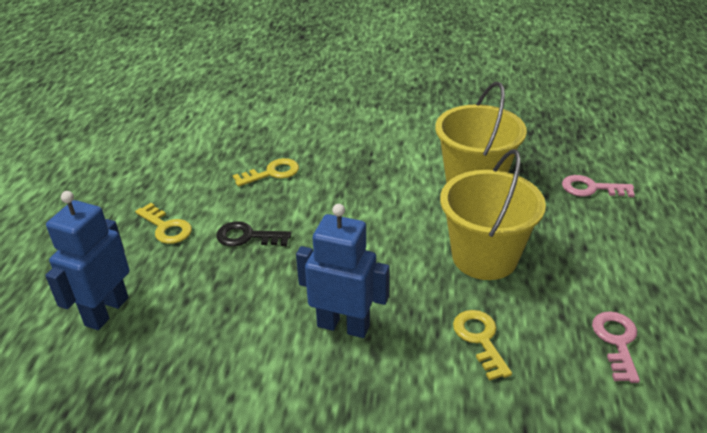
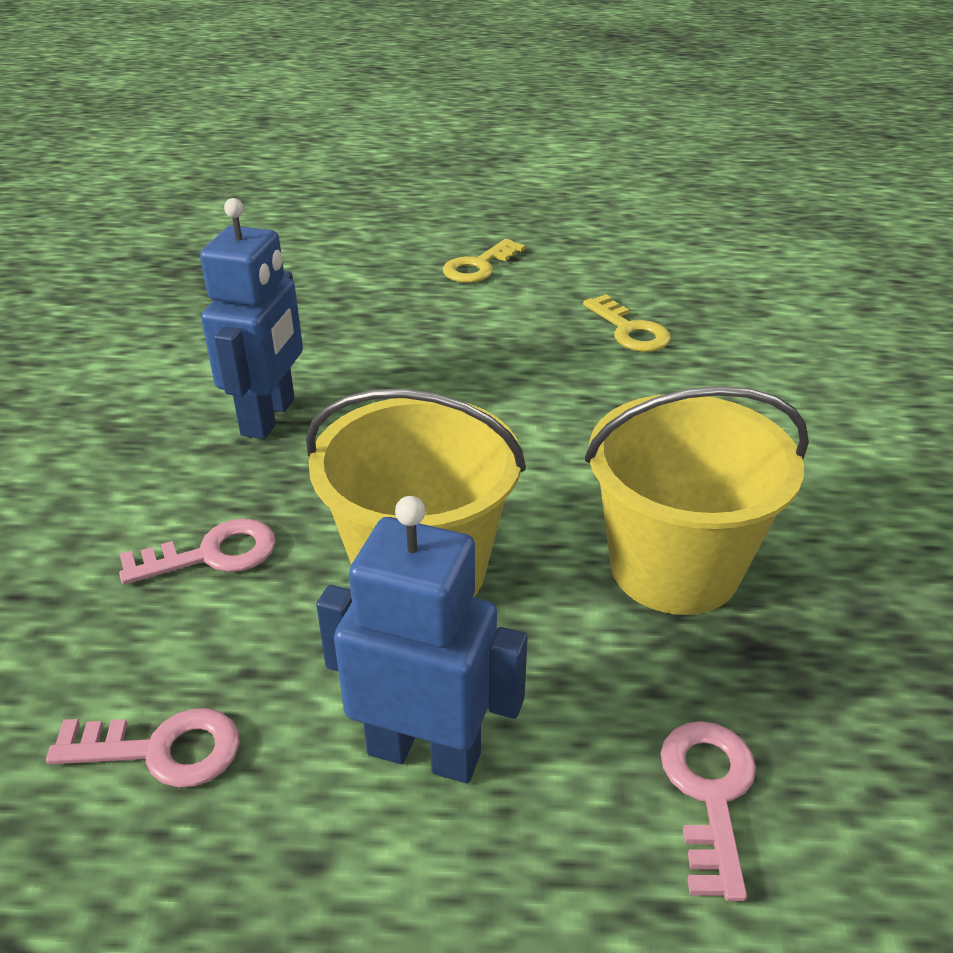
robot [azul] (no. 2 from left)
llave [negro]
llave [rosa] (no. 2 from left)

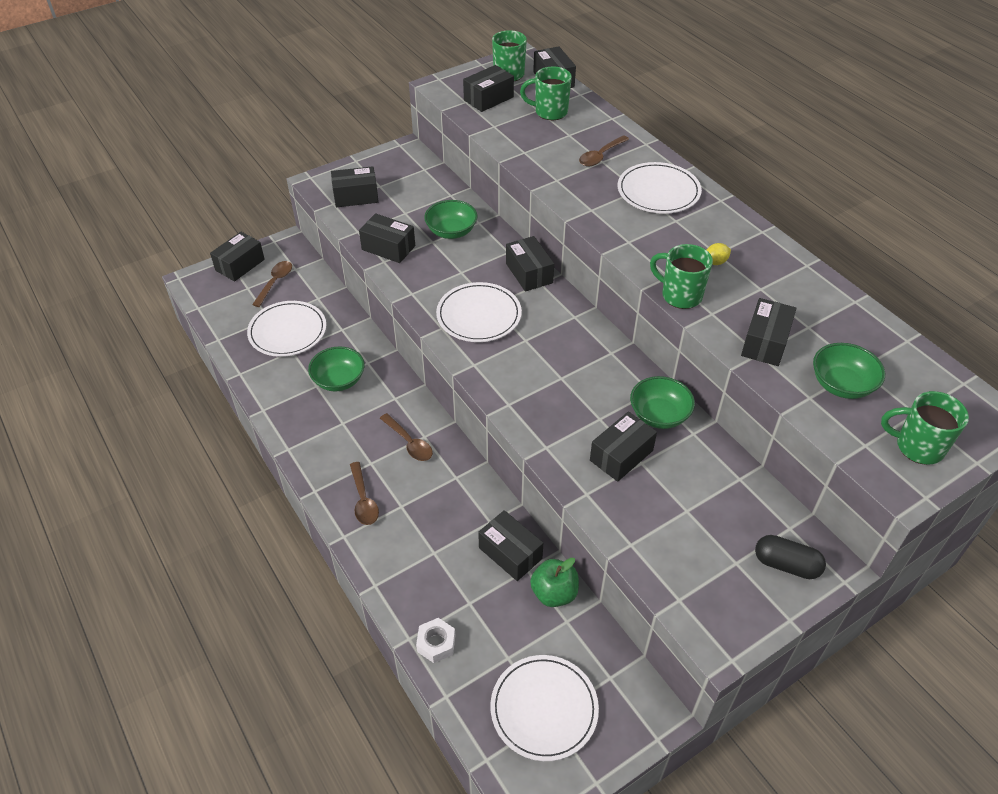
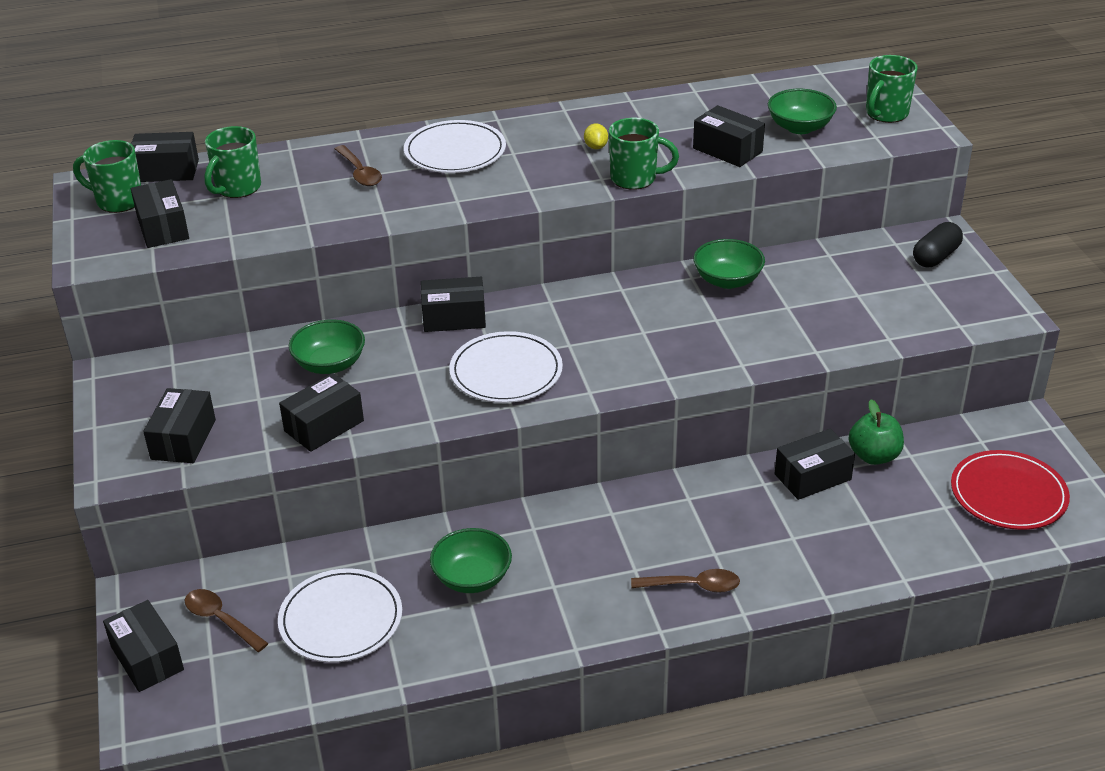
taza [verde] (no. 3 from left)
caja [negro] (no. 8 from left in the first image)
cuchara [marrón] (no. 3 from left in the first image)
tuerca [blanco]
plato [rojo]

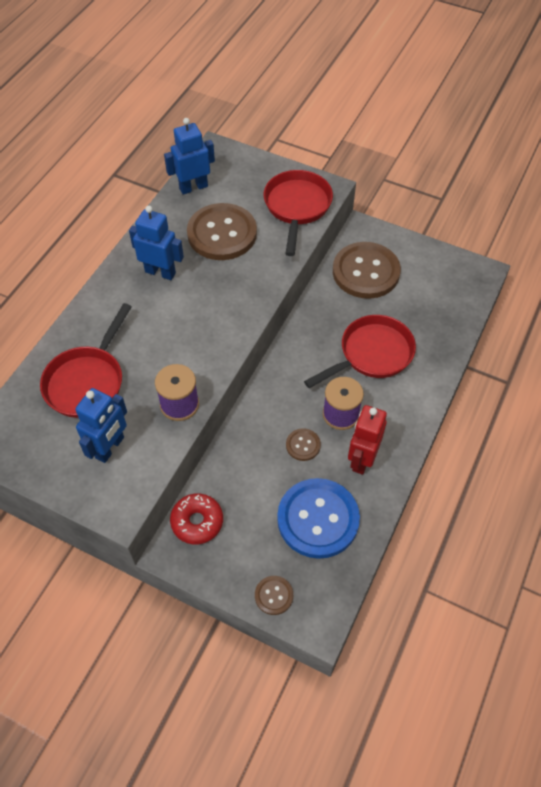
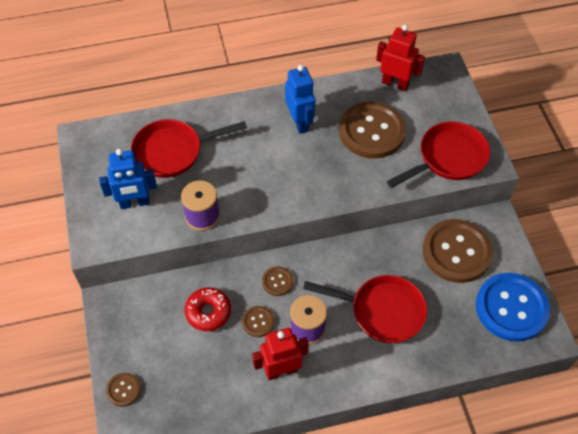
robot [rojo] (no. 2 from left)
botón [azul]
rosquilla [rojo]
botón [marrón] (no. 3 from left)

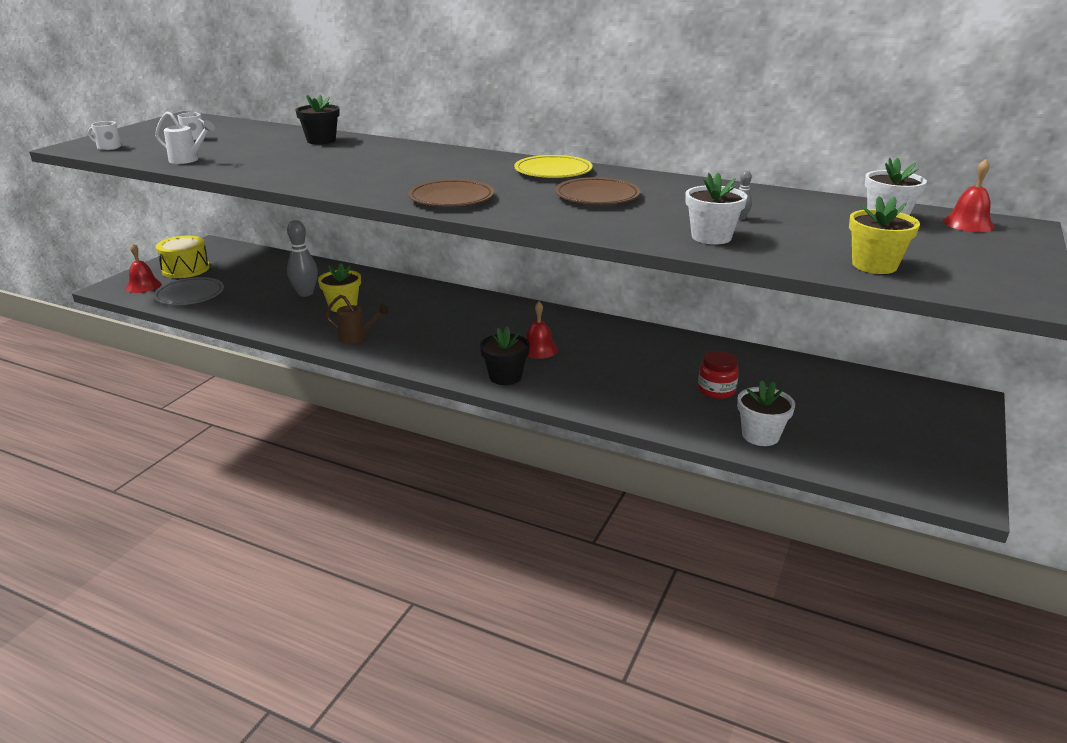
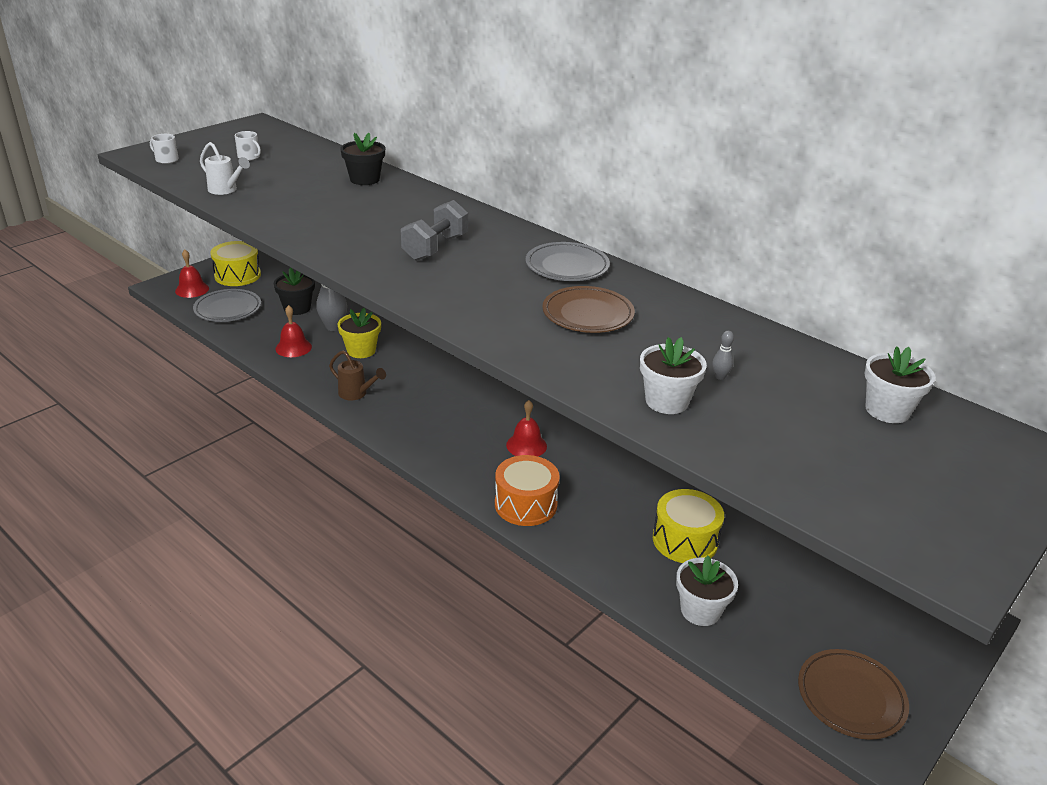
plato [gris] (no. 2 from left)
campana [rojo] (no. 2 from left)
plato [marrón] (no. 2 from left)
maceta [amarillo] (no. 2 from left in the first image)
maceta [negro] (no. 1 from left)
tambor [amarillo] (no. 2 from left)
mancuerna [gris]
tambor [naranja]

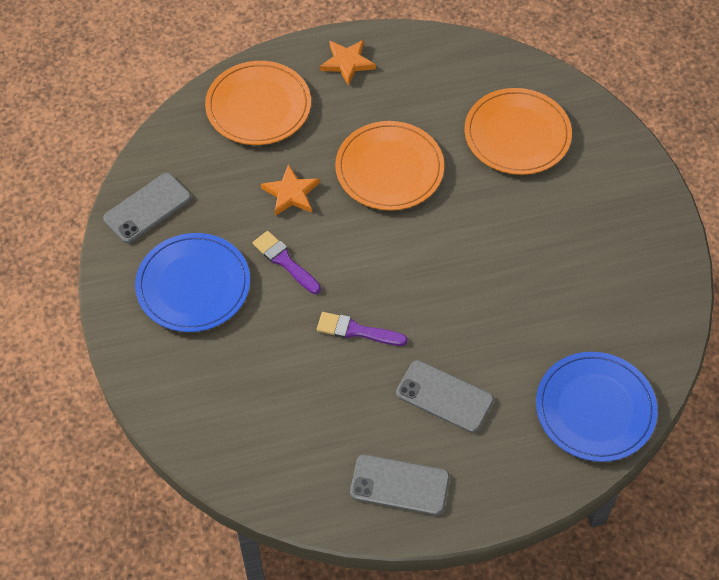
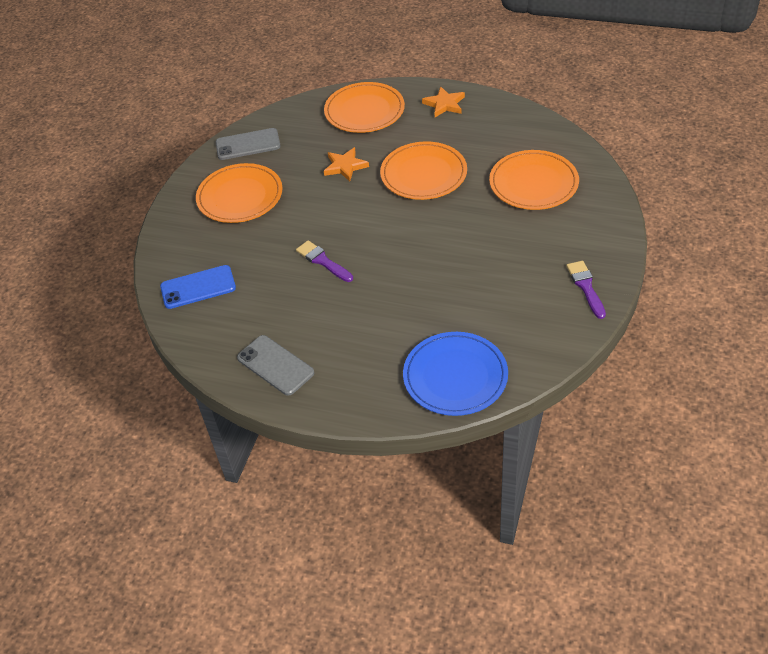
pincel [morado] (no. 2 from left)
plato [naranja] (no. 1 from left)
móvil [gris] (no. 3 from left in the first image)
móvil [azul]

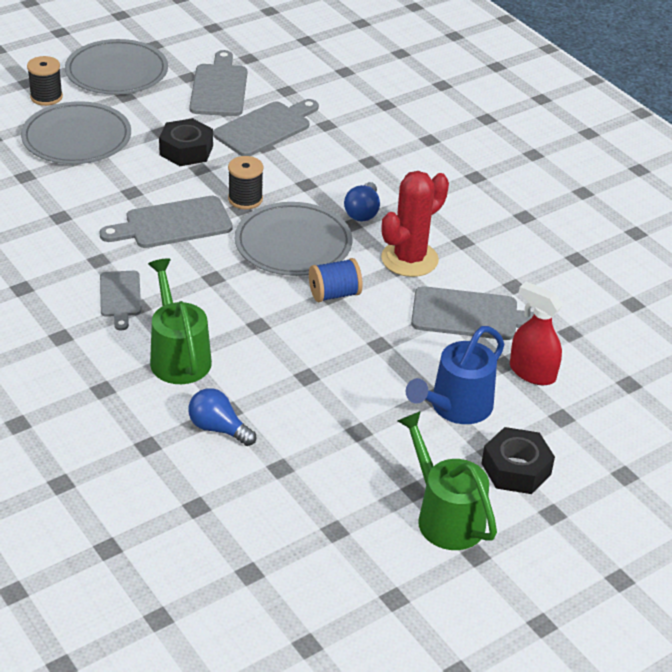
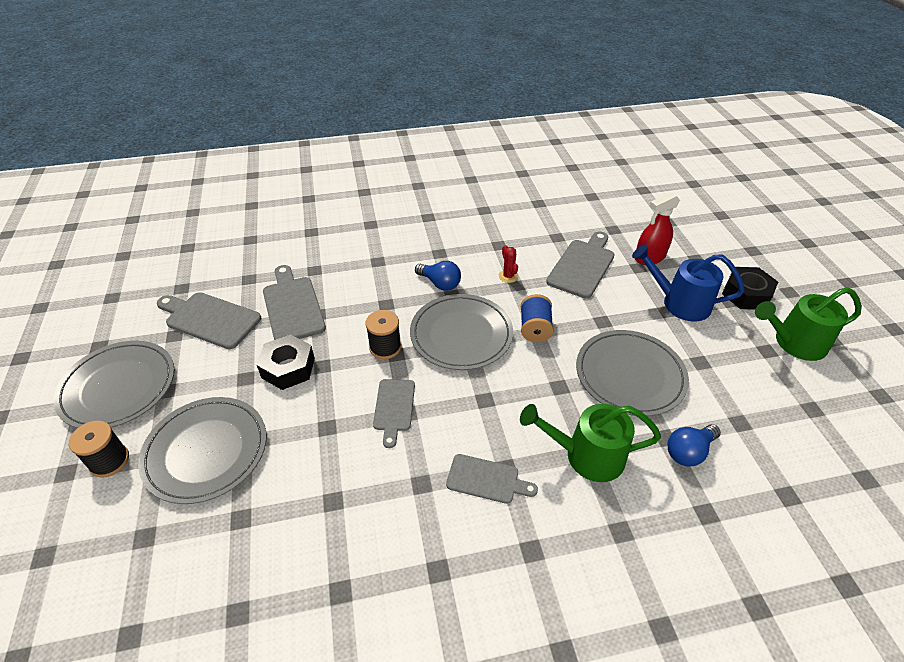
cactus [rojo]
tabla de cortar [gris] (no. 3 from left)
regadera [azul]
plato [gris] (no. 4 from left)

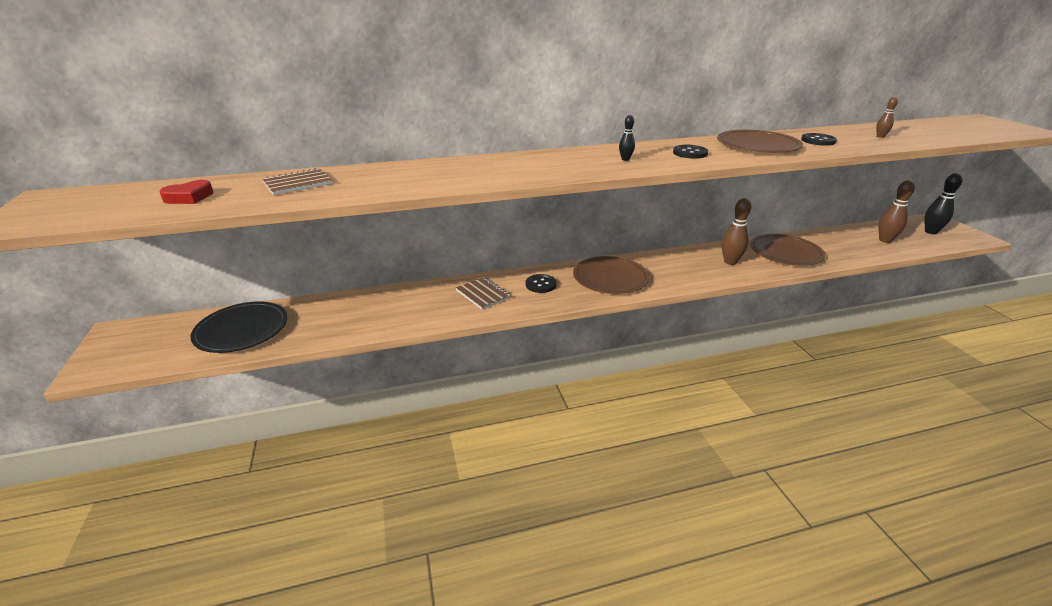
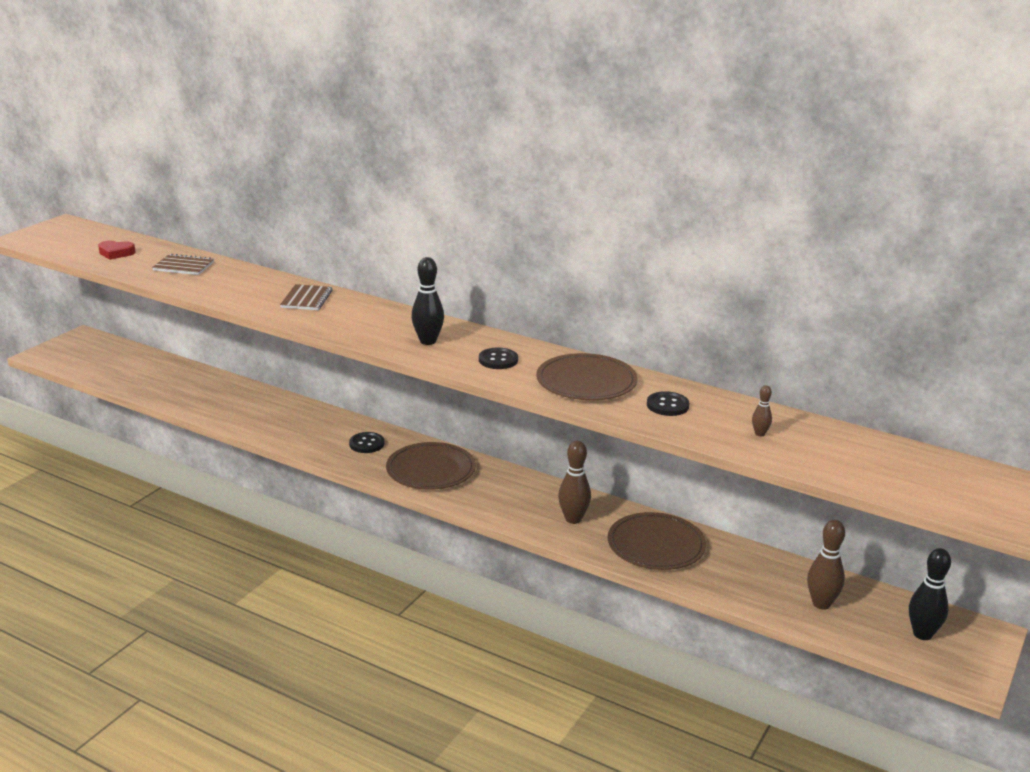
bolo [negro] (no. 1 from left)
cuaderno [marrón] (no. 2 from left)
plato [negro]

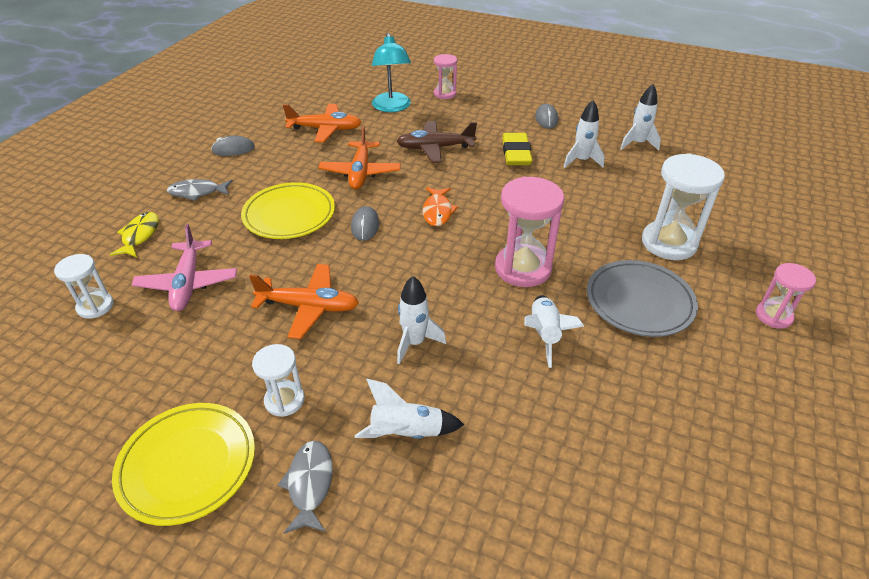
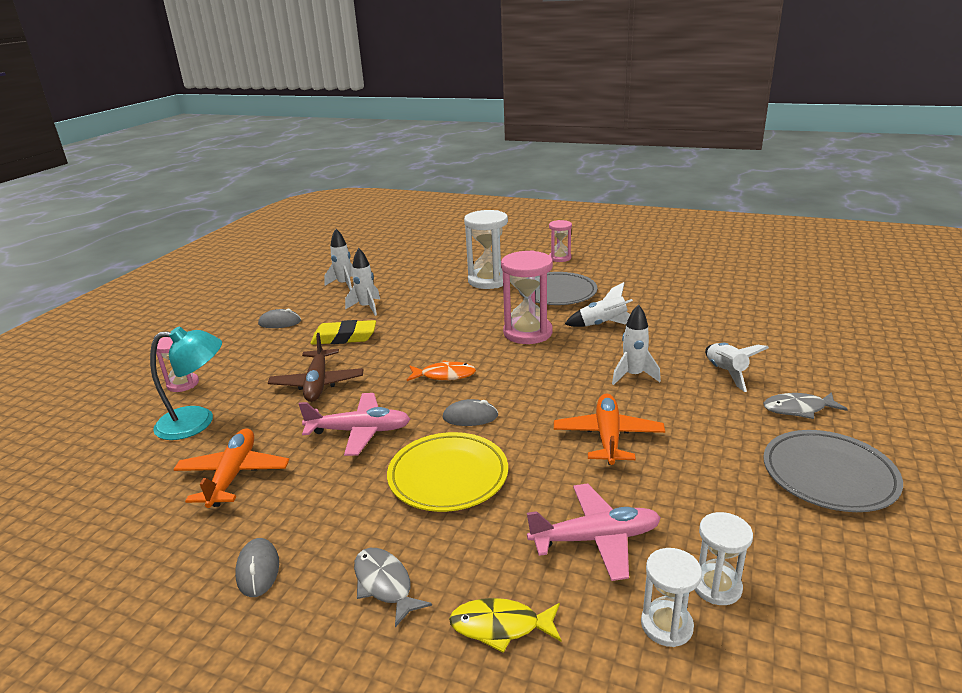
avión [rosa] (no. 1 from left)
pez [gris] (no. 1 from left)
reloj de arena [blanco] (no. 3 from left)
plato [gris] (no. 2 from left)

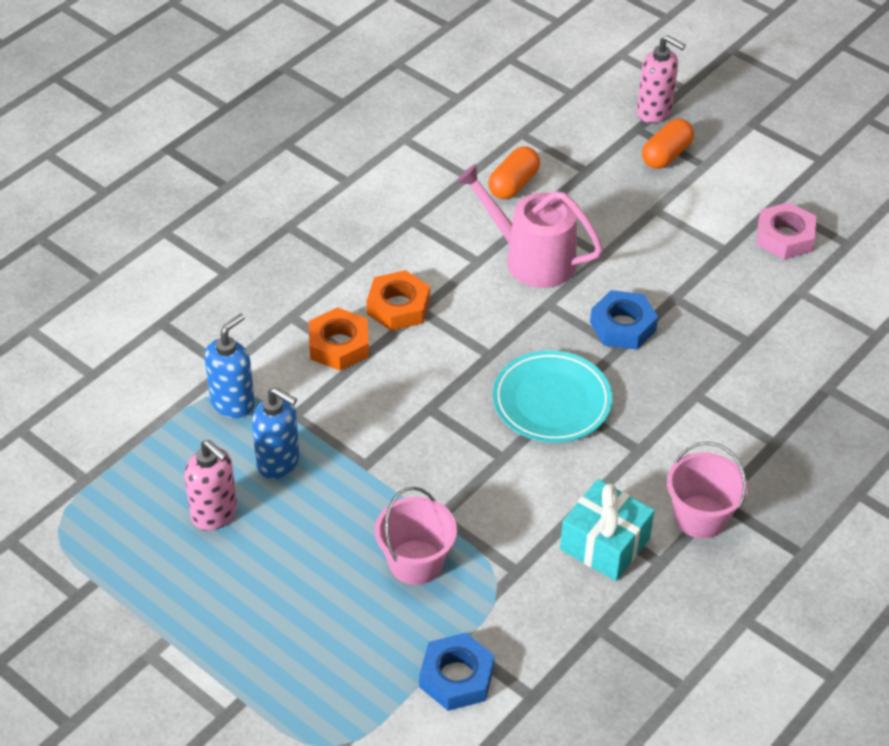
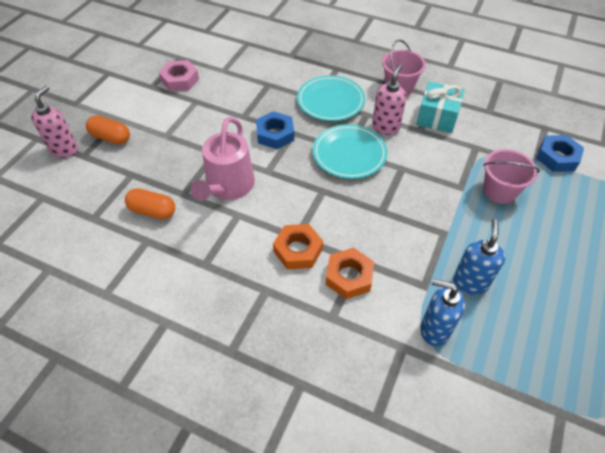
dispensador de jabón [rosa] (no. 2 from left)
plato [turquesa] (no. 1 from left)

